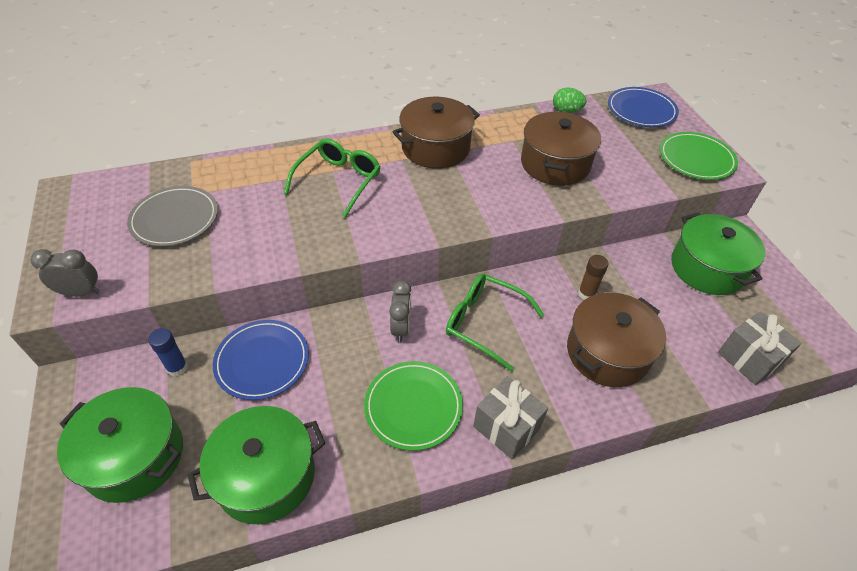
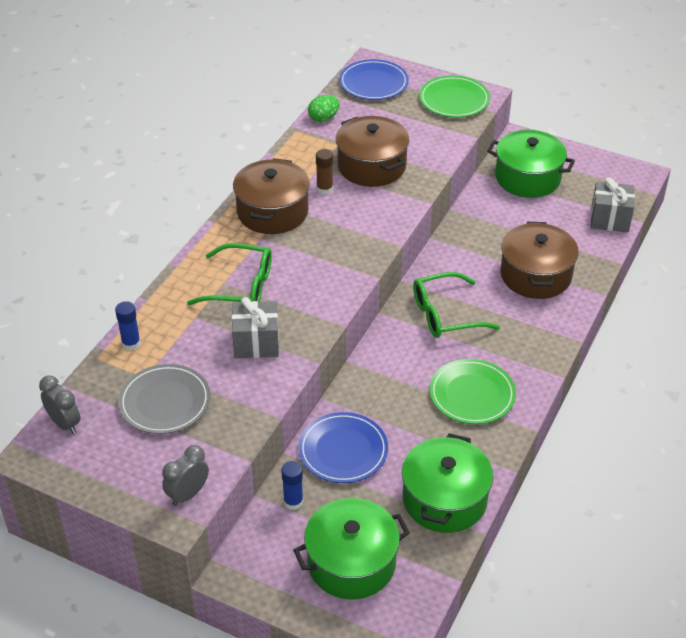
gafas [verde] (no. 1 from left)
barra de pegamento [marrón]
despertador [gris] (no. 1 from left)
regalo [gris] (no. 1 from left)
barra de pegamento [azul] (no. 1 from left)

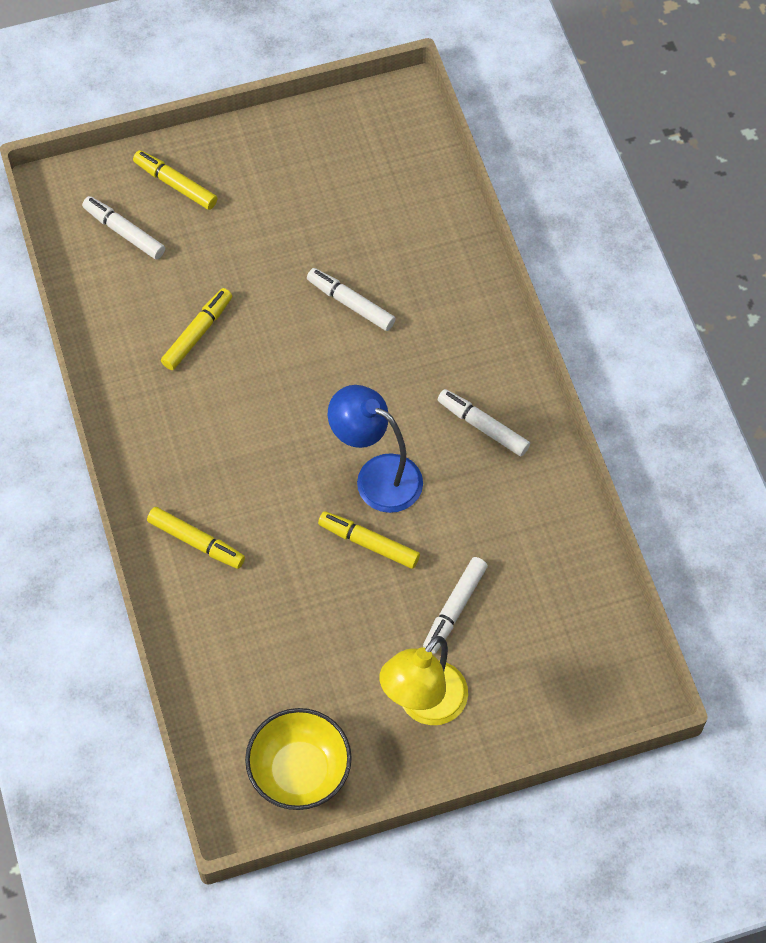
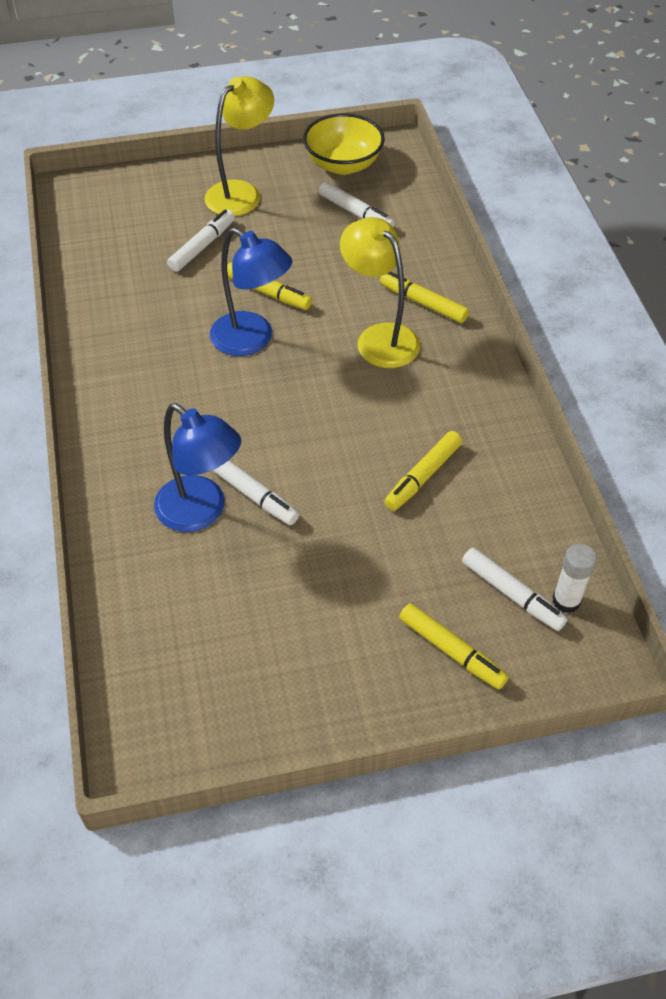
rotulador [blanco] (no. 3 from left)
lámpara [amarillo] (no. 2 from left)
lámpara [azul] (no. 1 from left)
barra de pegamento [blanco]

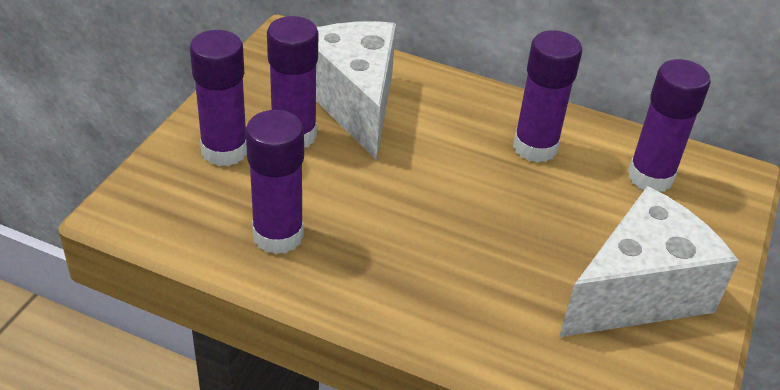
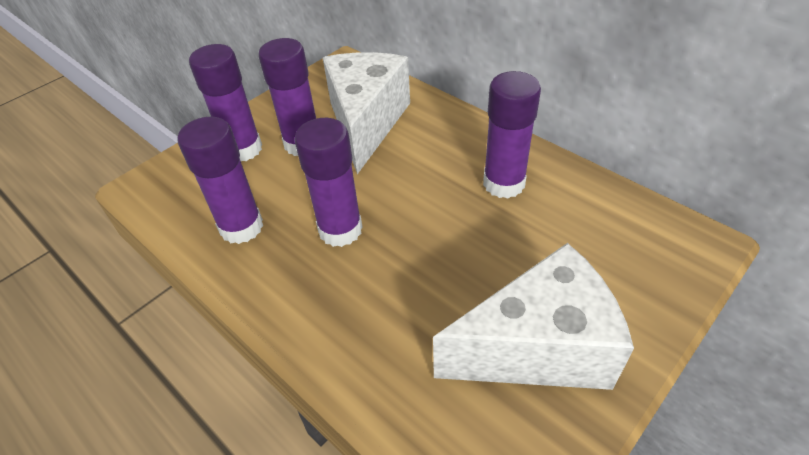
barra de pegamento [morado] (no. 4 from left)

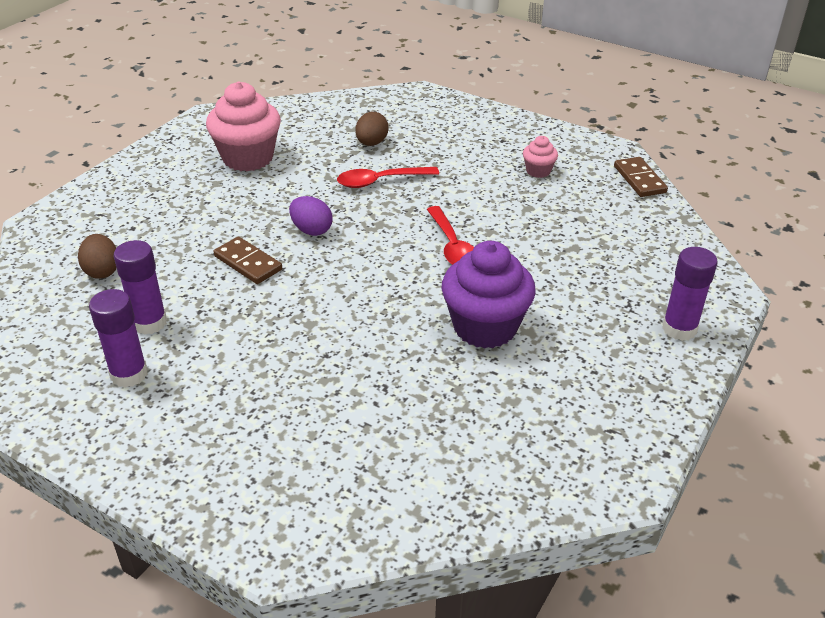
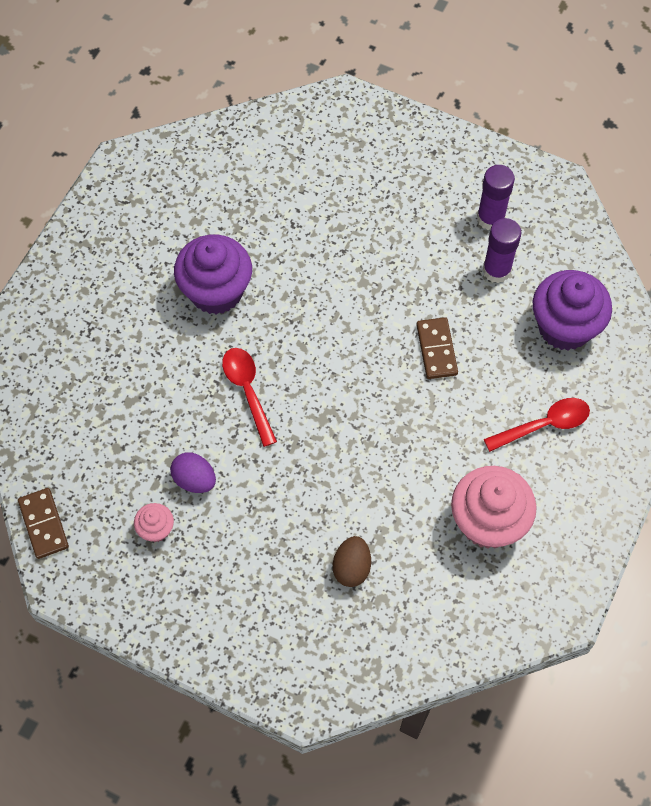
cuchara [rojo] (no. 2 from left)
huevo [morado]
magdalena [morado] (no. 2 from left)
ficha de dominó [marrón] (no. 2 from left)
barra de pegamento [morado] (no. 3 from left in the first image)

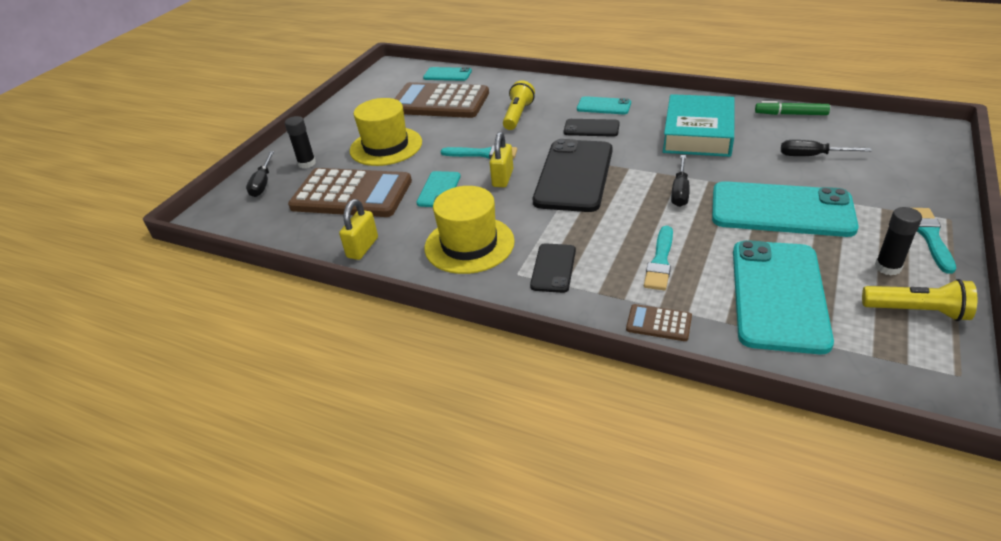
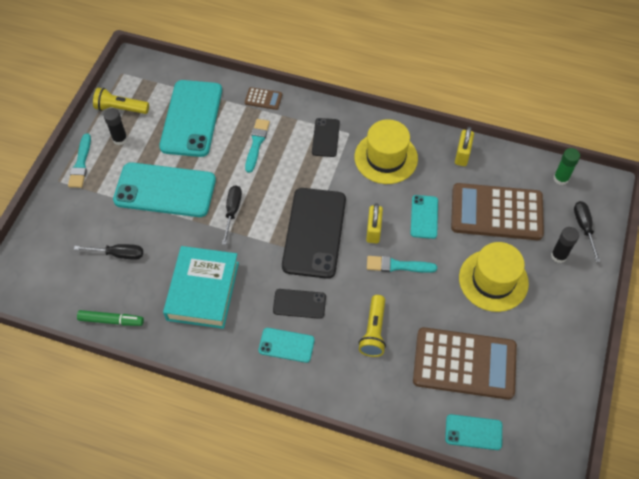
barra de pegamento [verde]

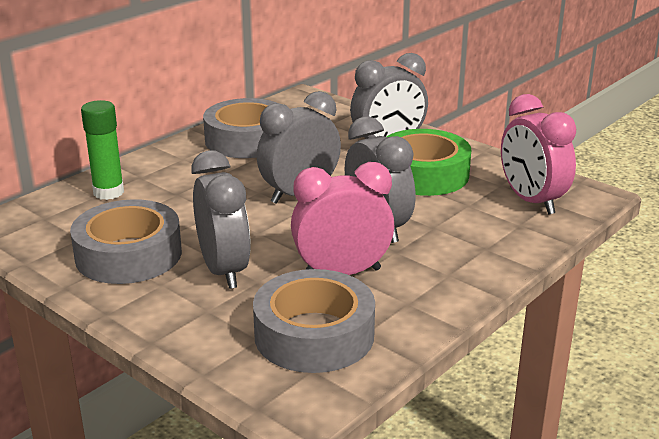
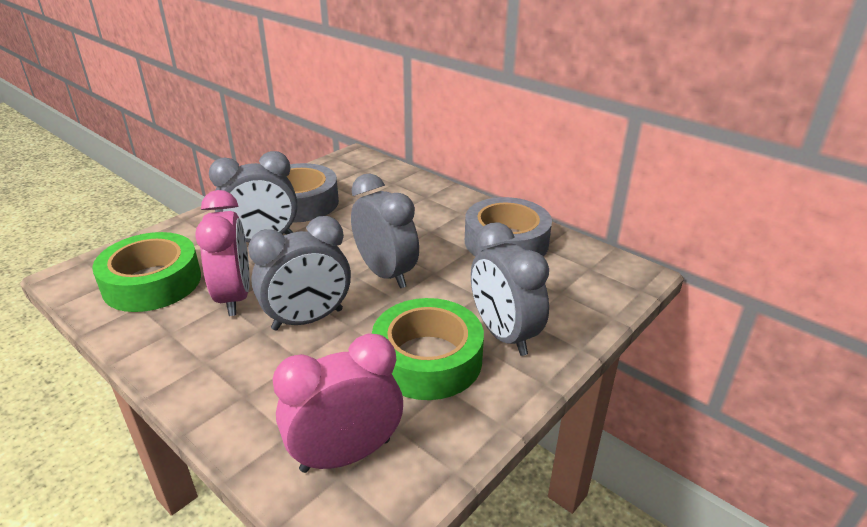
barra de pegamento [verde]
cinta adhesiva [verde] (no. 1 from left)

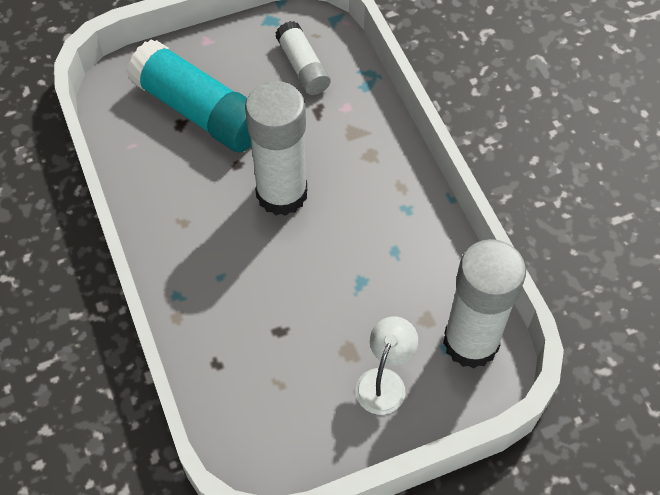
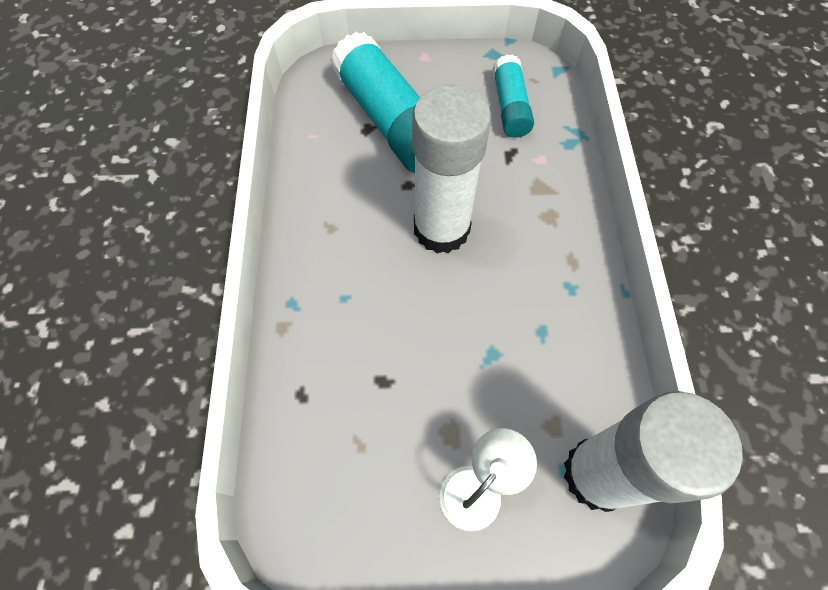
barra de pegamento [turquesa] (no. 2 from left)

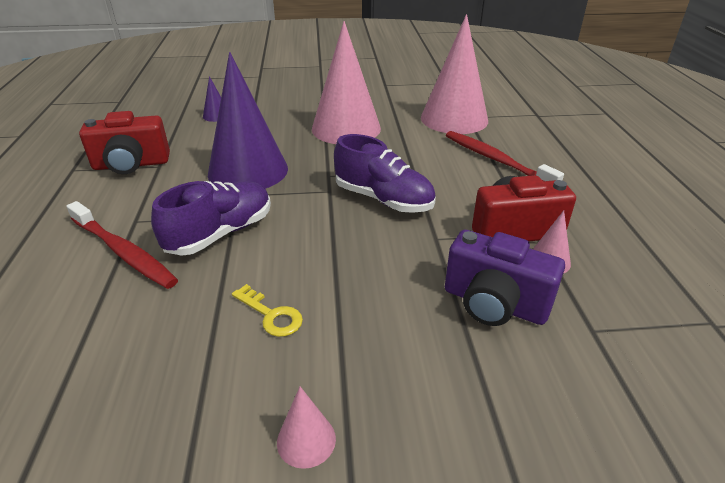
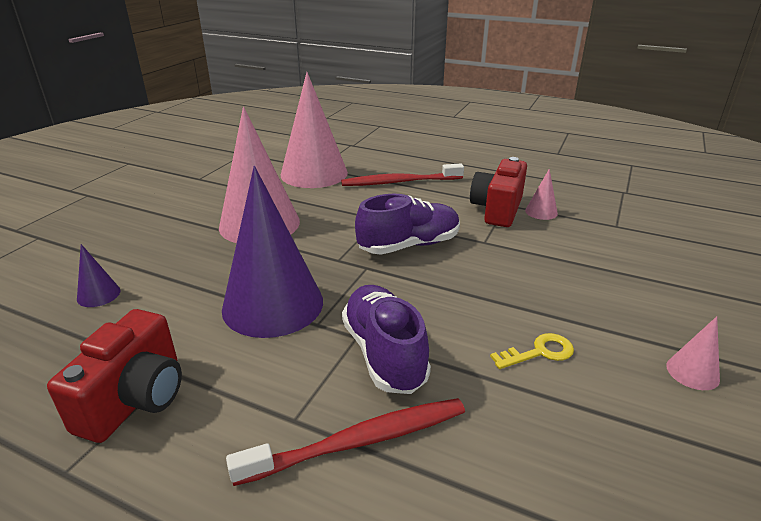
cámara [morado]

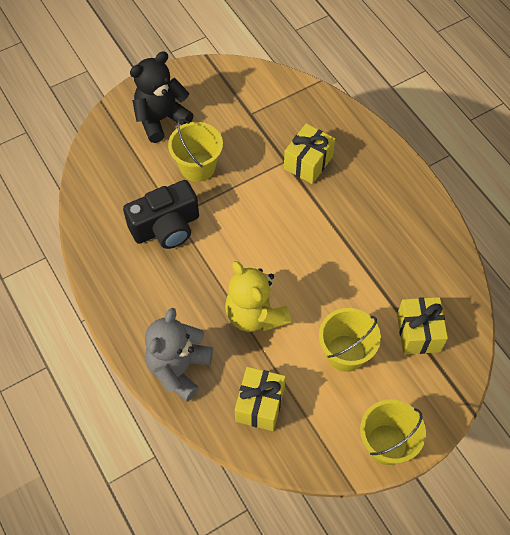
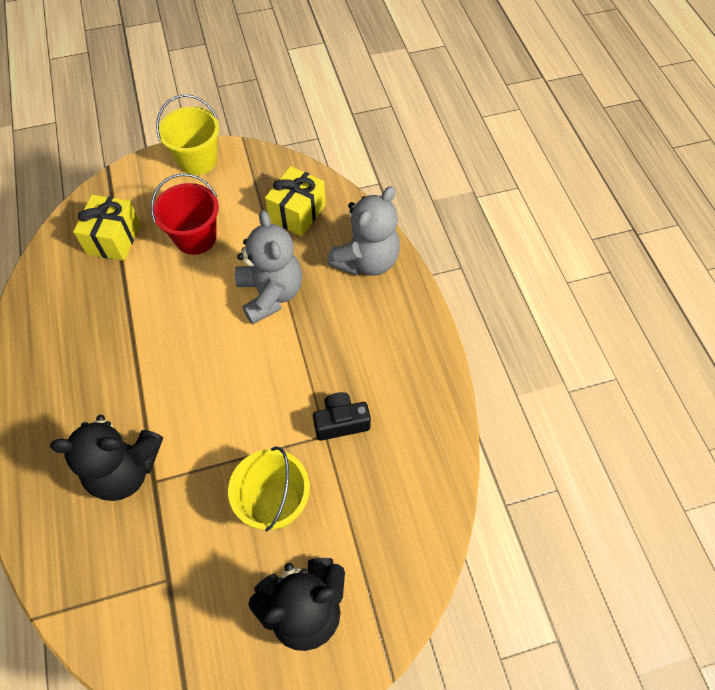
osito [negro] (no. 1 from left)
cámara [negro]
osito [gris] (no. 1 from left)
balde [rojo]

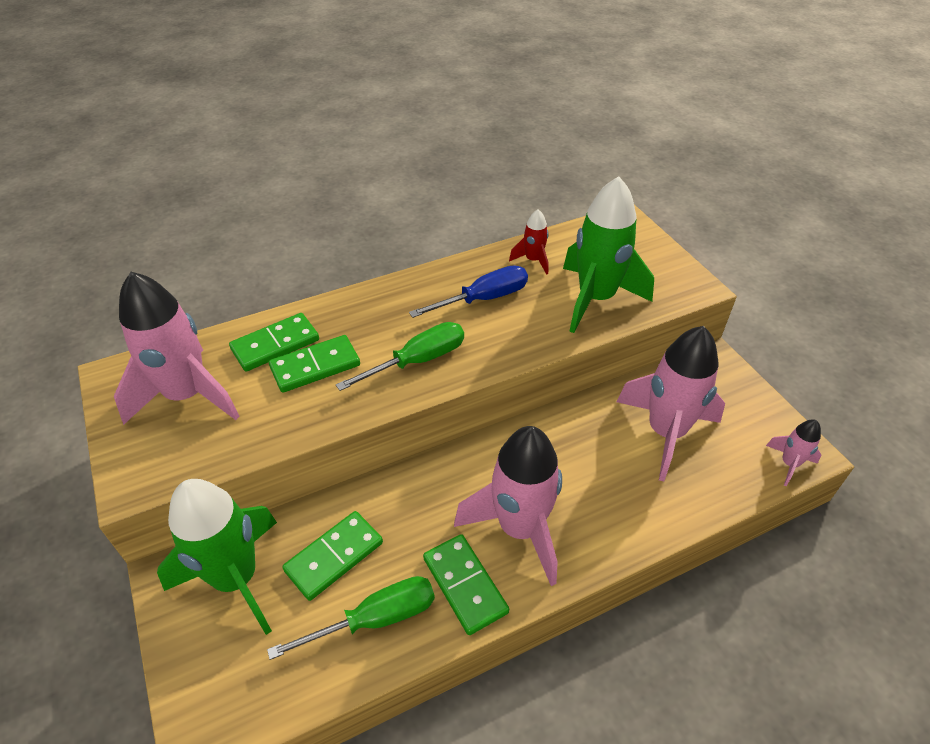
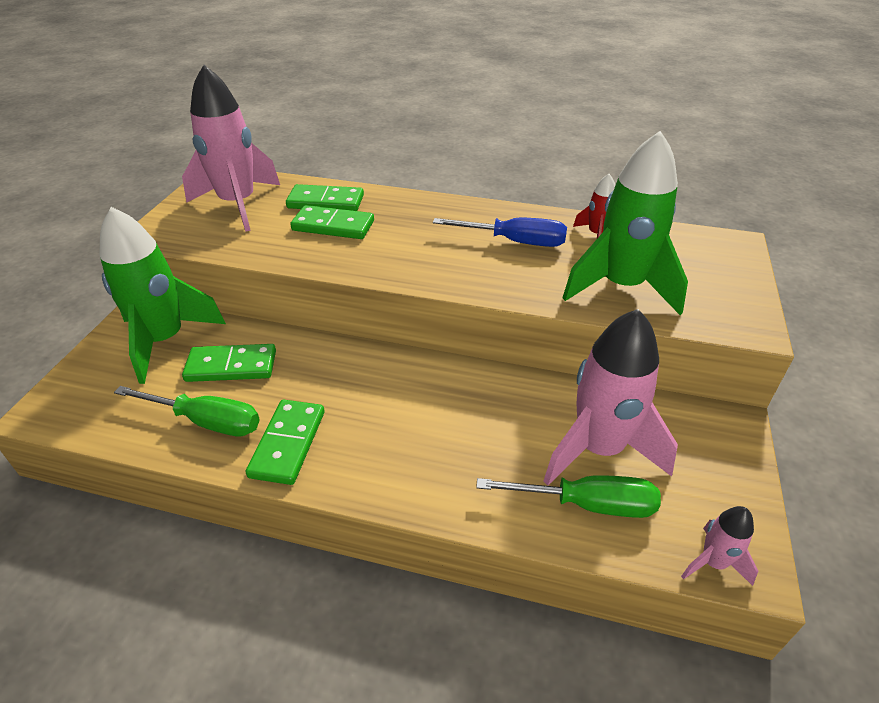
destornillador [verde] (no. 2 from left)
cohete [rosa] (no. 2 from left in the first image)

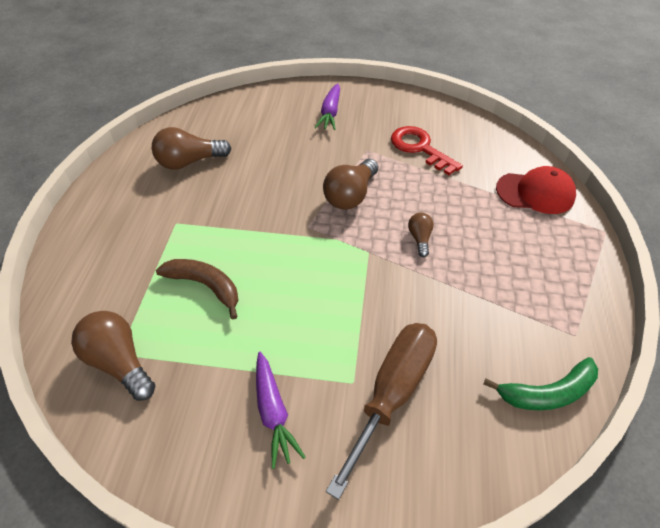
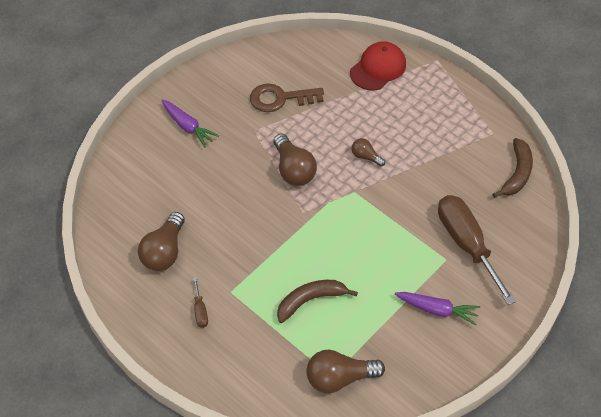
llave [marrón]
plátano [marrón] (no. 2 from left)
destornillador [marrón] (no. 1 from left)

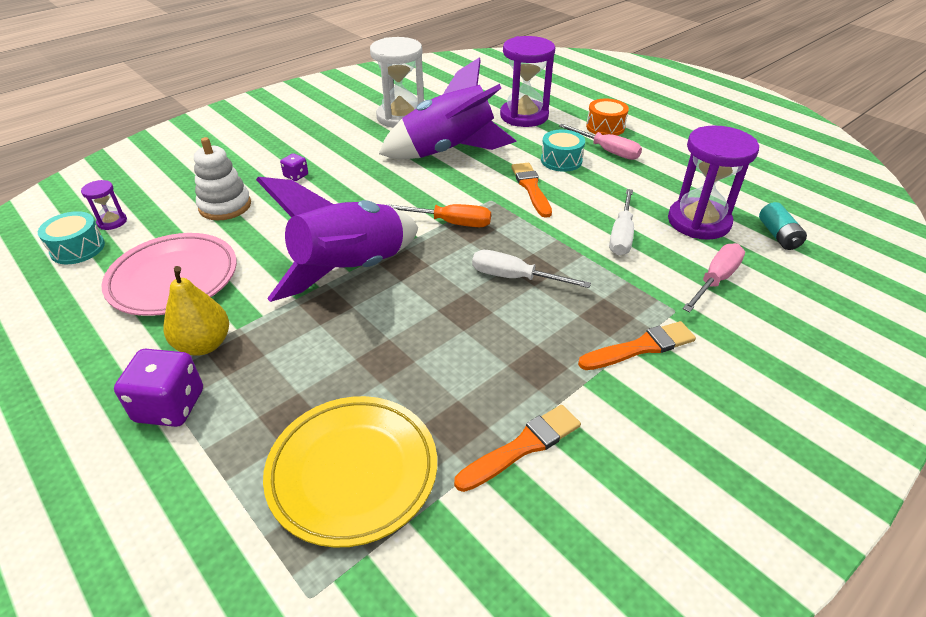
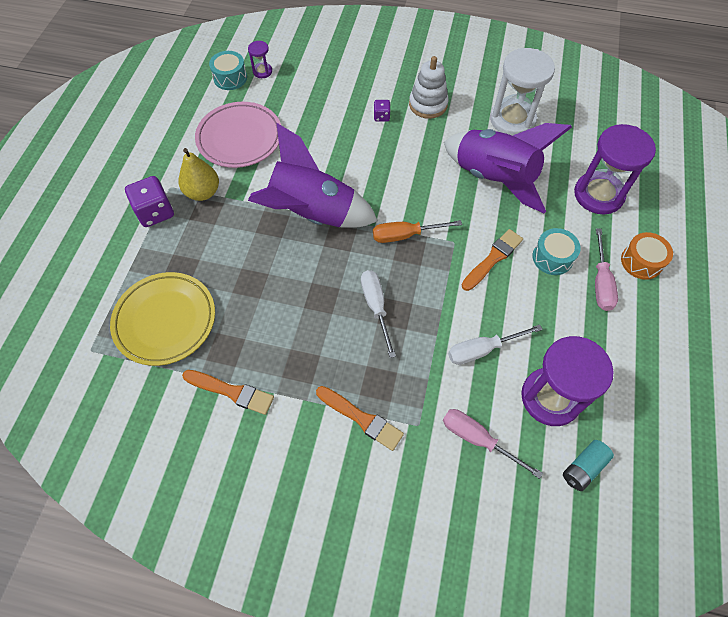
juguete apilable [blanco]
destornillador [naranja]
destornillador [rosa] (no. 1 from left)

